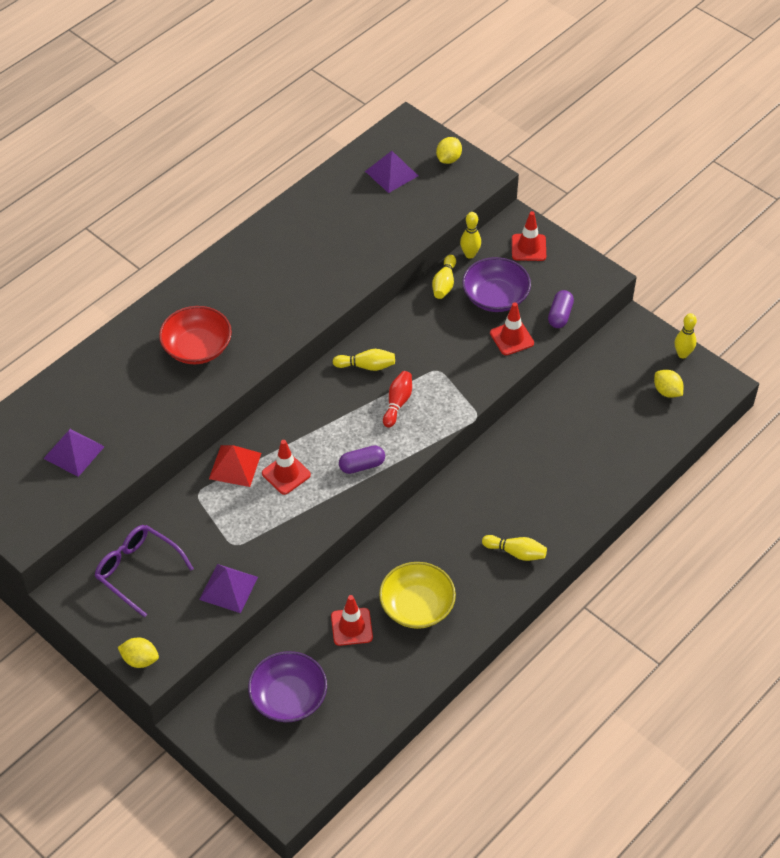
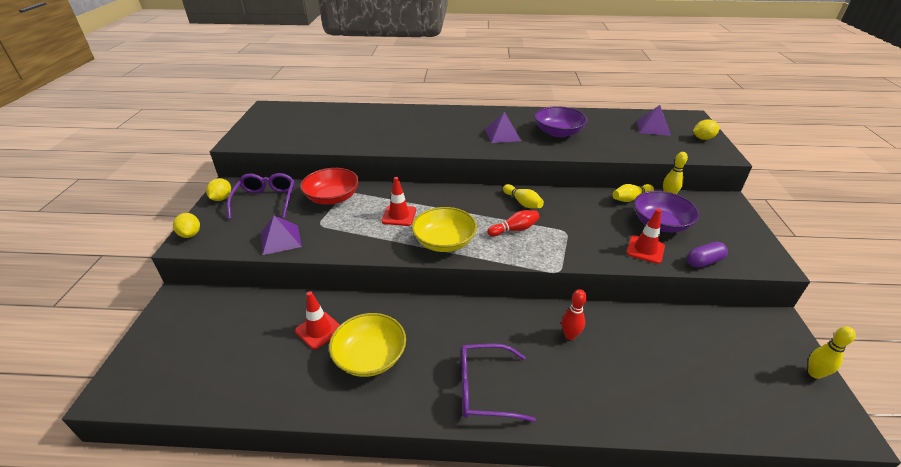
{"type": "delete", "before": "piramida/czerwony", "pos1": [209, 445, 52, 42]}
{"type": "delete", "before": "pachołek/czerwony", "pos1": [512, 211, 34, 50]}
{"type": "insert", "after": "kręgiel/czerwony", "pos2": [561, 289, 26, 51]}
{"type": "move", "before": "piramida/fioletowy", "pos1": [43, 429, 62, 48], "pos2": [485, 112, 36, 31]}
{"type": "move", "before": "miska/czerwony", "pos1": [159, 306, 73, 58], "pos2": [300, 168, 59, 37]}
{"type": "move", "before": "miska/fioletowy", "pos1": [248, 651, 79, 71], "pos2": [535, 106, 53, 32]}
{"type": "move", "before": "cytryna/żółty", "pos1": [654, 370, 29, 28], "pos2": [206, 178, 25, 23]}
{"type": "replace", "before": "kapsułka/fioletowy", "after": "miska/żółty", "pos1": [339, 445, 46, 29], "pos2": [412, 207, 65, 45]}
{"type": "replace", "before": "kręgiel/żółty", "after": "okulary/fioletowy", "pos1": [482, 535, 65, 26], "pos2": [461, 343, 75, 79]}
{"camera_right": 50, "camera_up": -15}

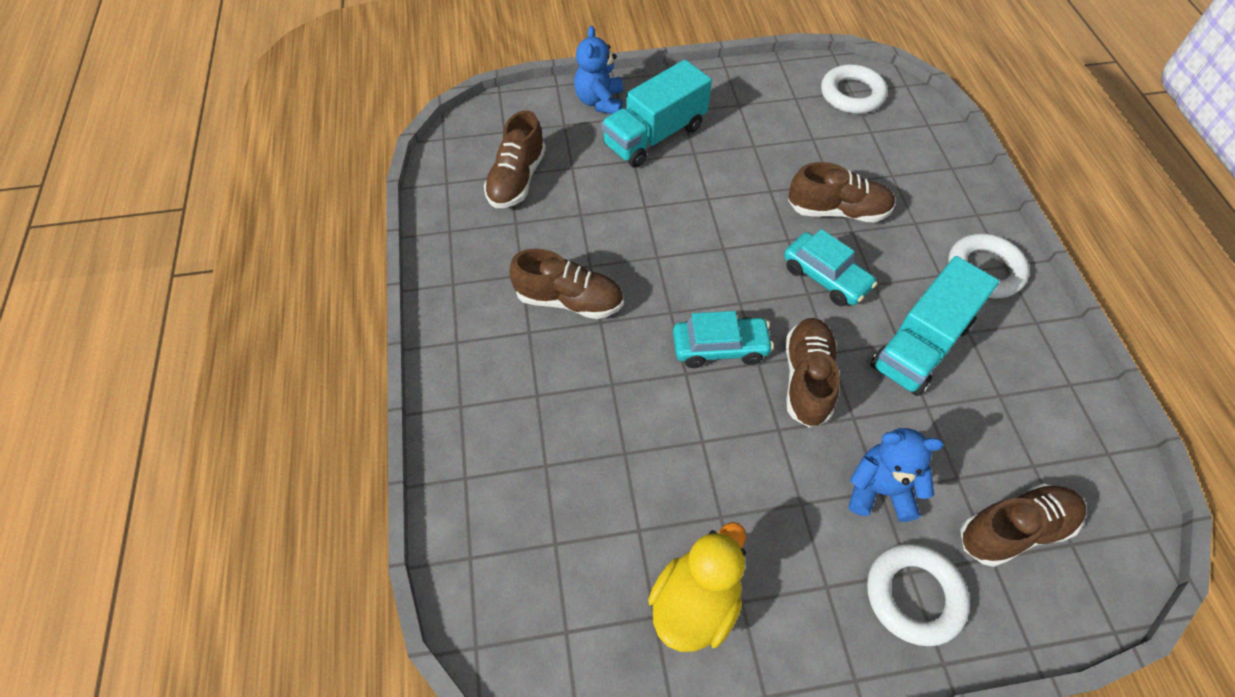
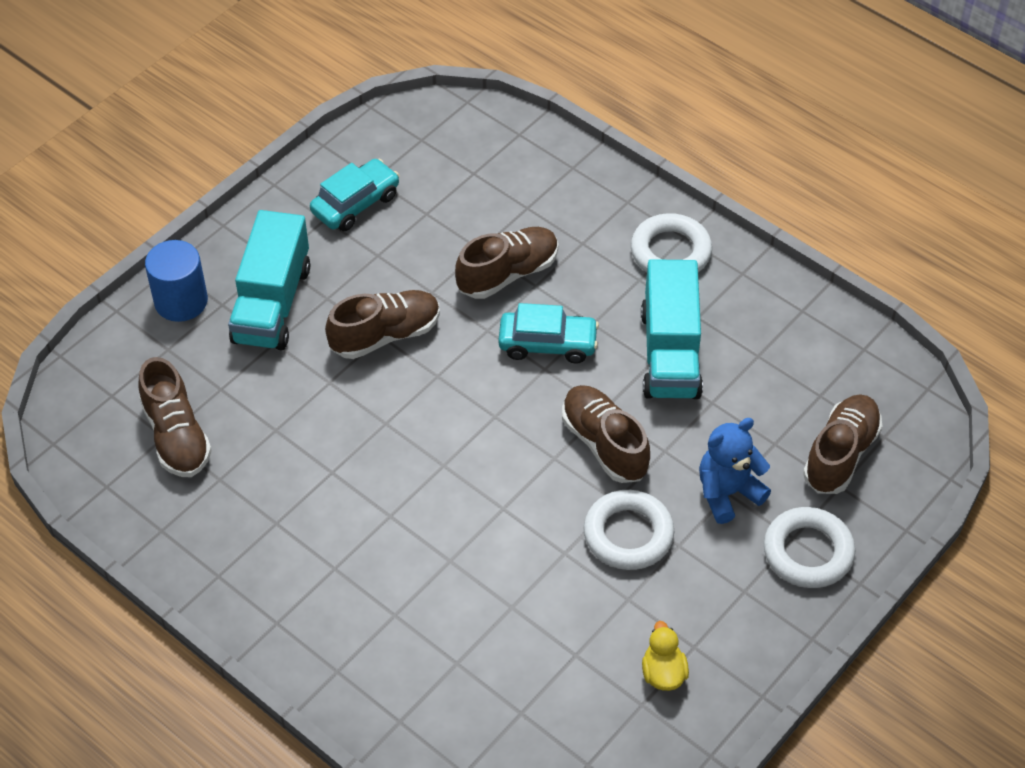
{"type": "move", "before": "but/brązowy", "pos1": [509, 248, 115, 71], "pos2": [325, 290, 115, 69]}
{"type": "move", "before": "samochód/turkusowy", "pos1": [673, 311, 101, 57], "pos2": [310, 159, 90, 72]}
{"type": "move", "before": "pierścień/biały", "pos1": [821, 64, 67, 50], "pos2": [583, 490, 91, 80]}
{"type": "replace", "before": "miś/niebieski", "after": "walec/niebieski", "pos1": [574, 26, 49, 88], "pos2": [145, 240, 63, 82]}
{"type": "resize", "before": "kaczka/żółty", "pos1": [648, 522, 98, 130], "pos2": [642, 621, 47, 70], "scale": 0.57}
{"camera_right": -40, "camera_up": -5}

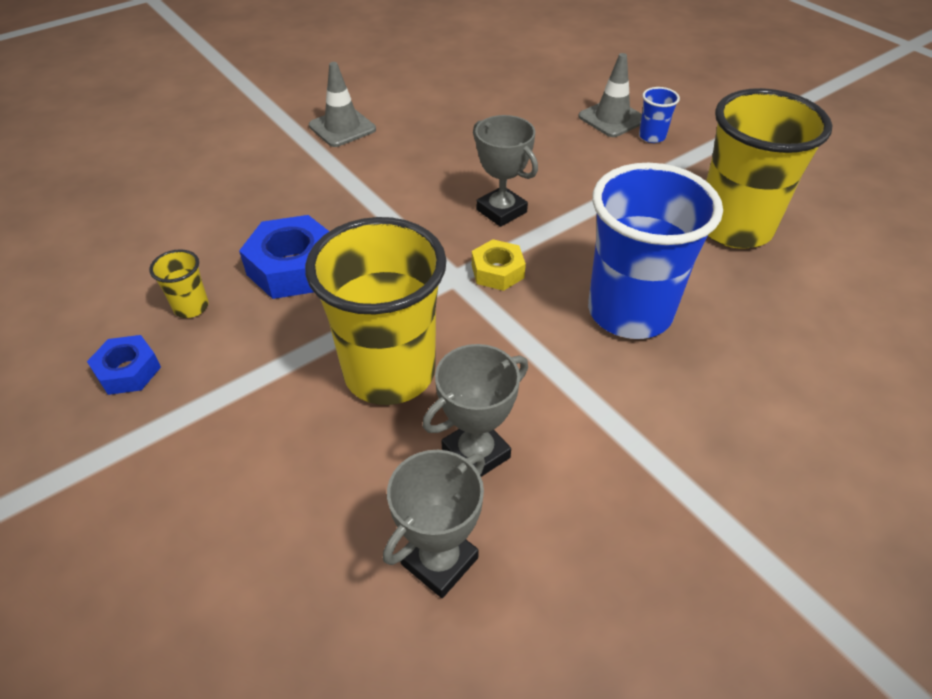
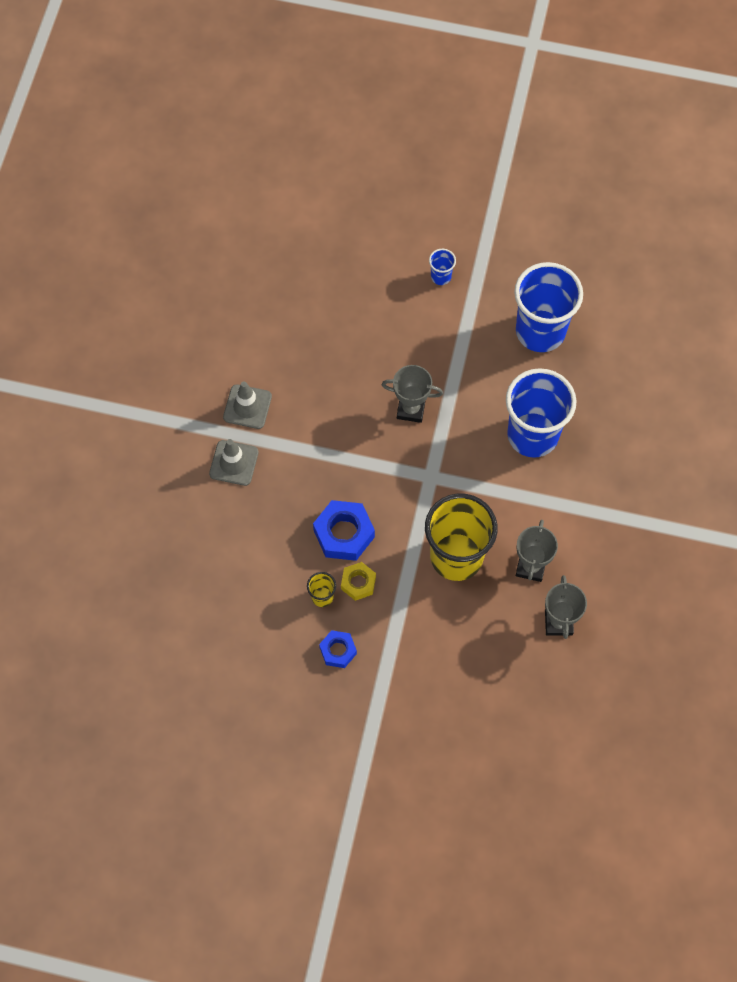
{"type": "move", "before": "nakrętka/żółty", "pos1": [472, 239, 54, 52], "pos2": [341, 562, 35, 39]}
{"type": "move", "before": "pachołek/szary", "pos1": [578, 53, 64, 84], "pos2": [209, 439, 50, 47]}
{"type": "recolor", "before": "szklanka/żółty", "after": "szklanka/niebieski", "pos1": [706, 88, 127, 161], "pos2": [514, 262, 69, 90]}
{"camera_right": -40, "camera_up": 20}

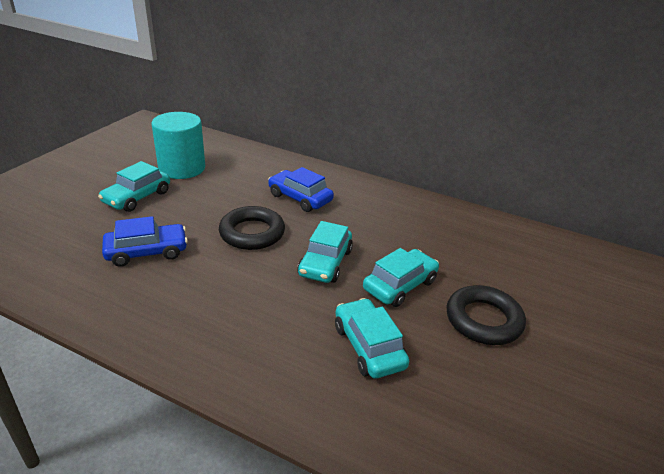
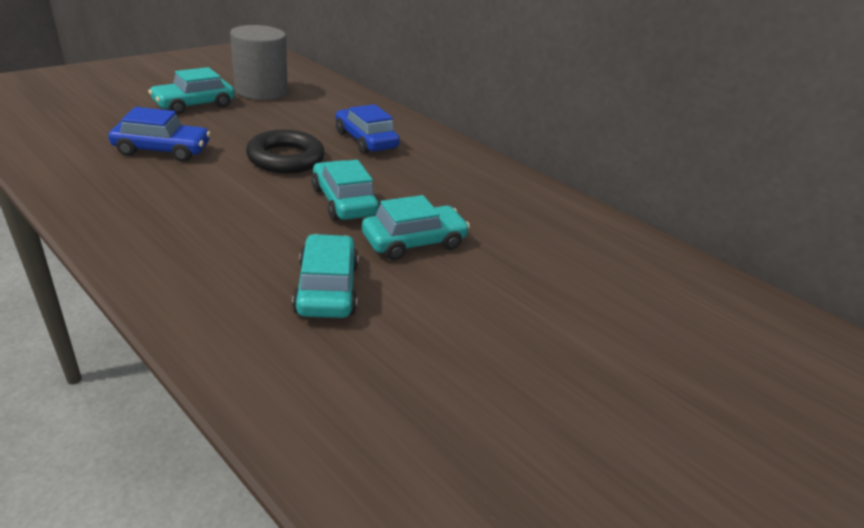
{"type": "delete", "before": "pierścień/czarny", "pos1": [446, 285, 80, 60]}
{"type": "recolor", "before": "walec/turkusowy", "after": "walec/szary", "pos1": [151, 112, 54, 67], "pos2": [230, 25, 58, 75]}
{"type": "rotate", "before": "samochód/turkusowy", "pos1": [297, 221, 56, 62], "pos2": [311, 160, 68, 61], "turn": 120}
{"camera_right": 15, "camera_up": 0}

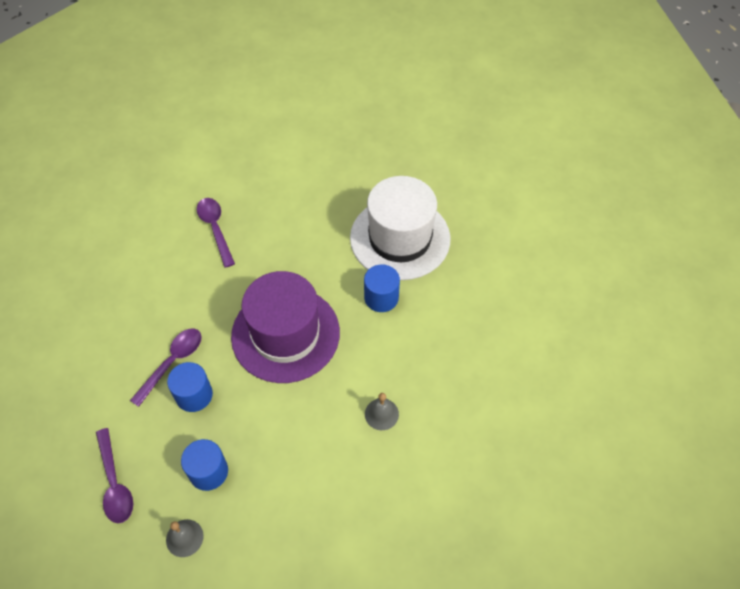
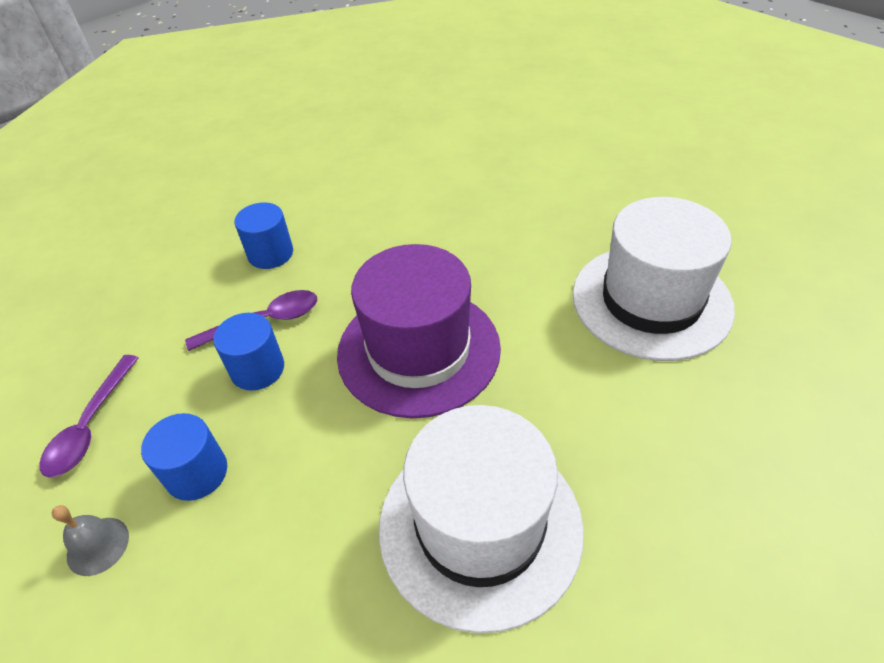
{"type": "delete", "before": "łyżka/fioletowy", "pos1": [197, 198, 38, 70]}
{"type": "move", "before": "walec/niebieski", "pos1": [364, 264, 36, 48], "pos2": [235, 203, 58, 66]}
{"type": "replace", "before": "dzwonek/szary", "after": "kapelusz/biały", "pos1": [365, 393, 34, 37], "pos2": [379, 405, 205, 228]}
{"camera_right": 35, "camera_up": -10}

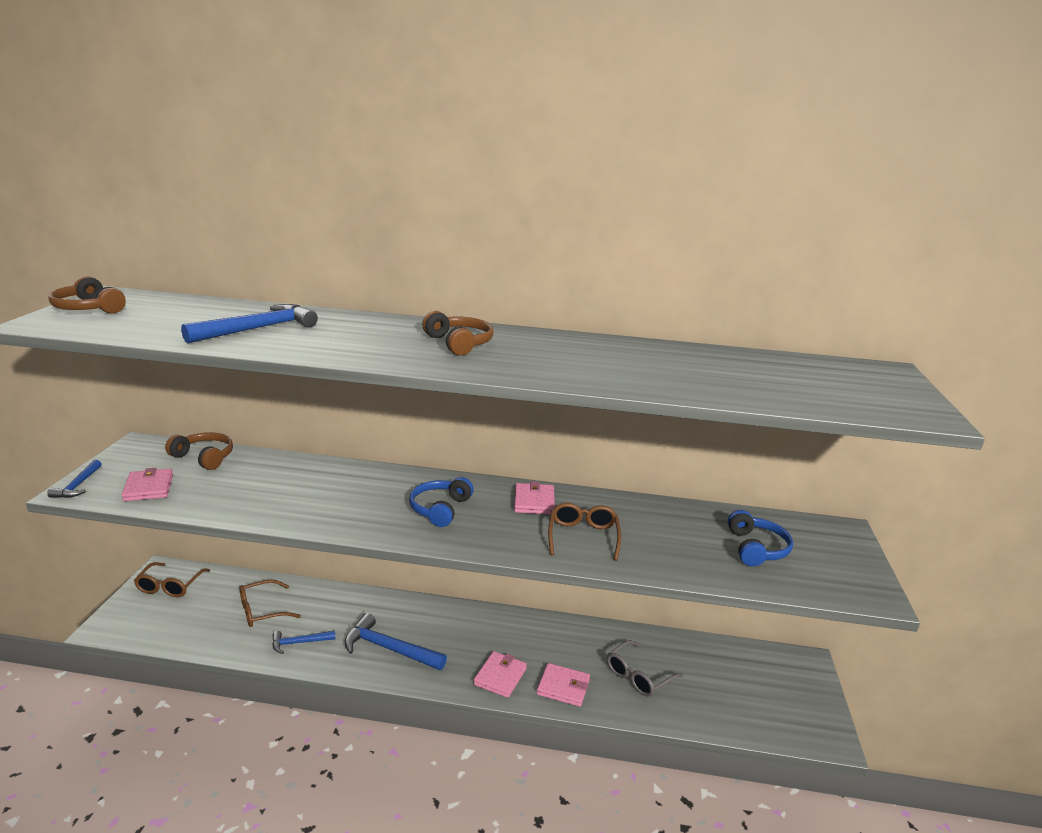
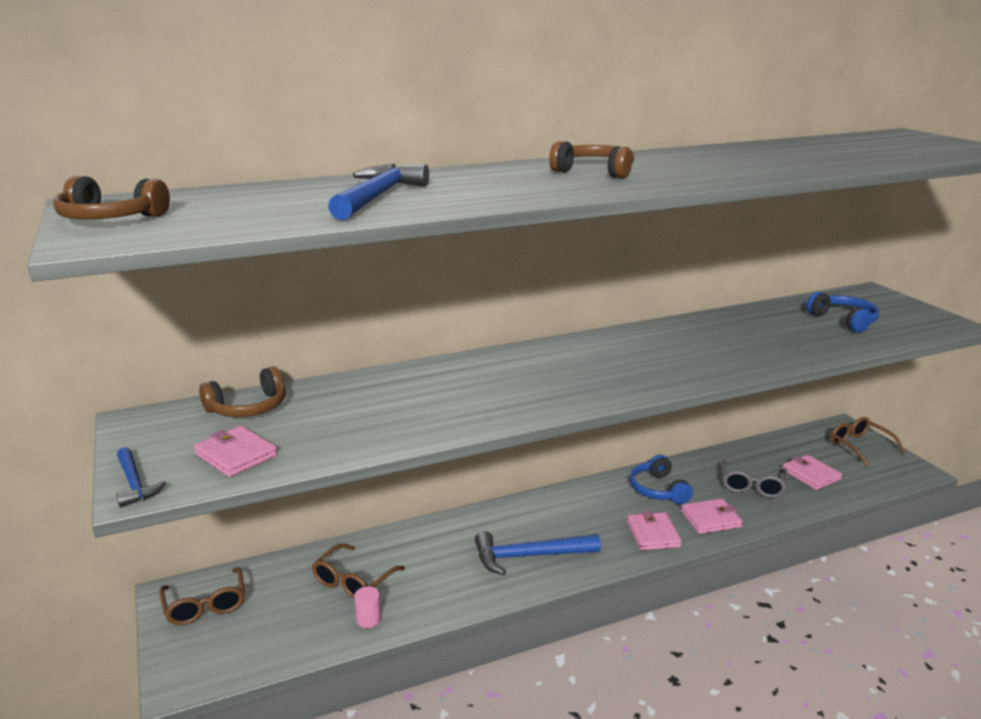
{"type": "delete", "before": "młotek/niebieski", "pos1": [272, 630, 63, 24]}
{"type": "insert", "after": "walec/różowy", "pos2": [354, 586, 27, 42]}
{"type": "move", "before": "słuchawki/niebieski", "pos1": [409, 477, 65, 50], "pos2": [630, 455, 63, 49]}
{"type": "move", "before": "portfel/różowy", "pos1": [514, 482, 41, 32], "pos2": [782, 455, 60, 35]}
{"type": "move", "before": "okulary/brązowy", "pos1": [548, 503, 73, 58], "pos2": [831, 417, 75, 50]}
{"type": "rotate", "before": "słuchawki/brązowy", "pos1": [165, 432, 68, 38], "pos2": [199, 366, 87, 51], "turn": 150}
{"camera_right": -30, "camera_up": 0}

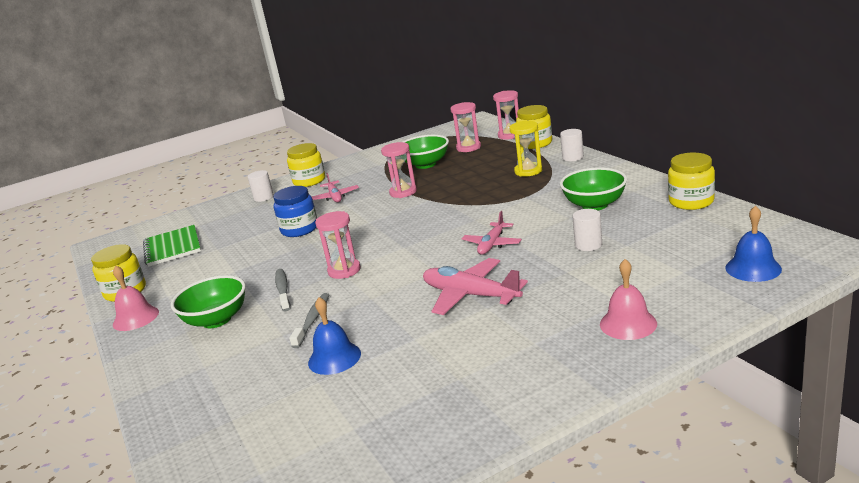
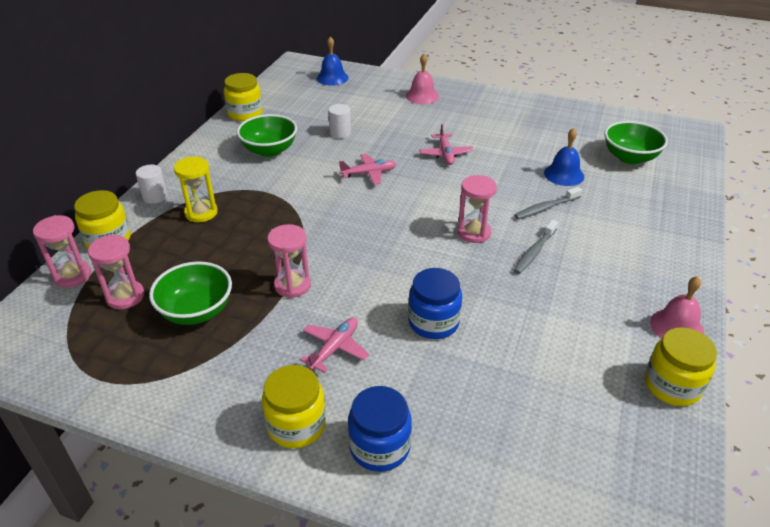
{"type": "delete", "before": "zeszyt/zielony", "pos1": [143, 225, 58, 42]}
{"type": "move", "before": "miska/zielony", "pos1": [171, 275, 75, 53], "pos2": [604, 121, 64, 43]}
{"type": "replace", "before": "walec/biały", "after": "słoik/niebieski", "pos1": [248, 170, 26, 32], "pos2": [348, 386, 64, 86]}
{"type": "resize", "before": "samolot/różowy", "pos1": [423, 258, 105, 57], "pos2": [419, 124, 54, 41], "scale": 0.63}
{"camera_right": -135, "camera_up": 15}

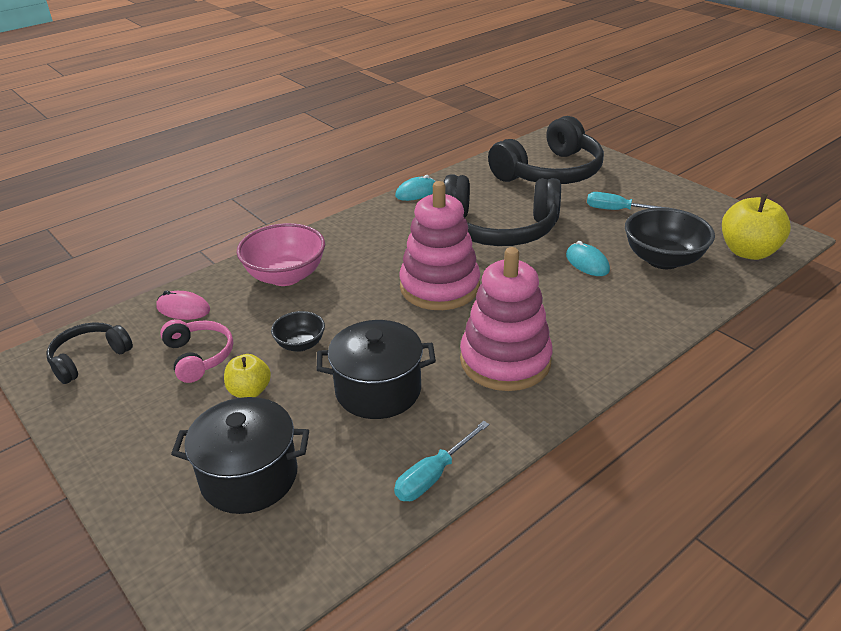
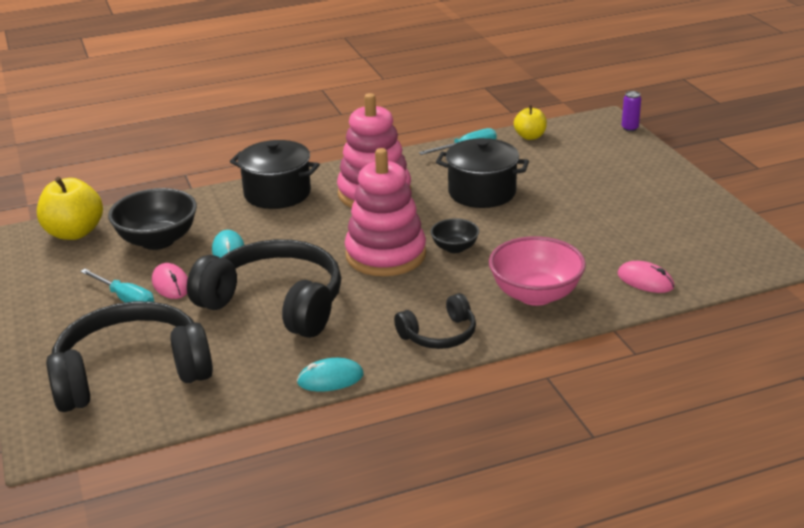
{"type": "delete", "before": "słuchawki/różowy", "pos1": [160, 319, 73, 64]}
{"type": "insert", "after": "myszka/różowy", "pos2": [152, 263, 36, 36]}
{"type": "insert", "after": "puszka/fioletowy", "pos2": [622, 91, 19, 41]}
{"type": "move", "before": "słuchawki/czarny", "pos1": [46, 322, 87, 62], "pos2": [394, 293, 82, 56]}
{"type": "move", "before": "garnek/czarny", "pos1": [171, 397, 138, 117], "pos2": [230, 140, 90, 69]}
{"type": "move", "before": "jabłko/żółty", "pos1": [224, 354, 47, 44], "pos2": [514, 105, 33, 35]}
{"type": "move", "before": "miska/czarny", "pos1": [271, 311, 54, 40], "pos2": [430, 218, 49, 35]}
{"camera_right": -160, "camera_up": -5}

